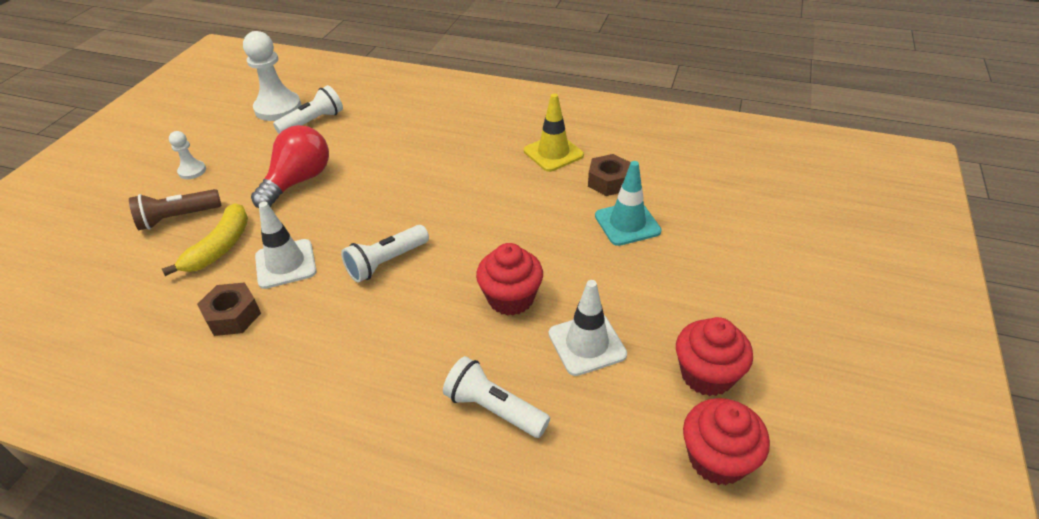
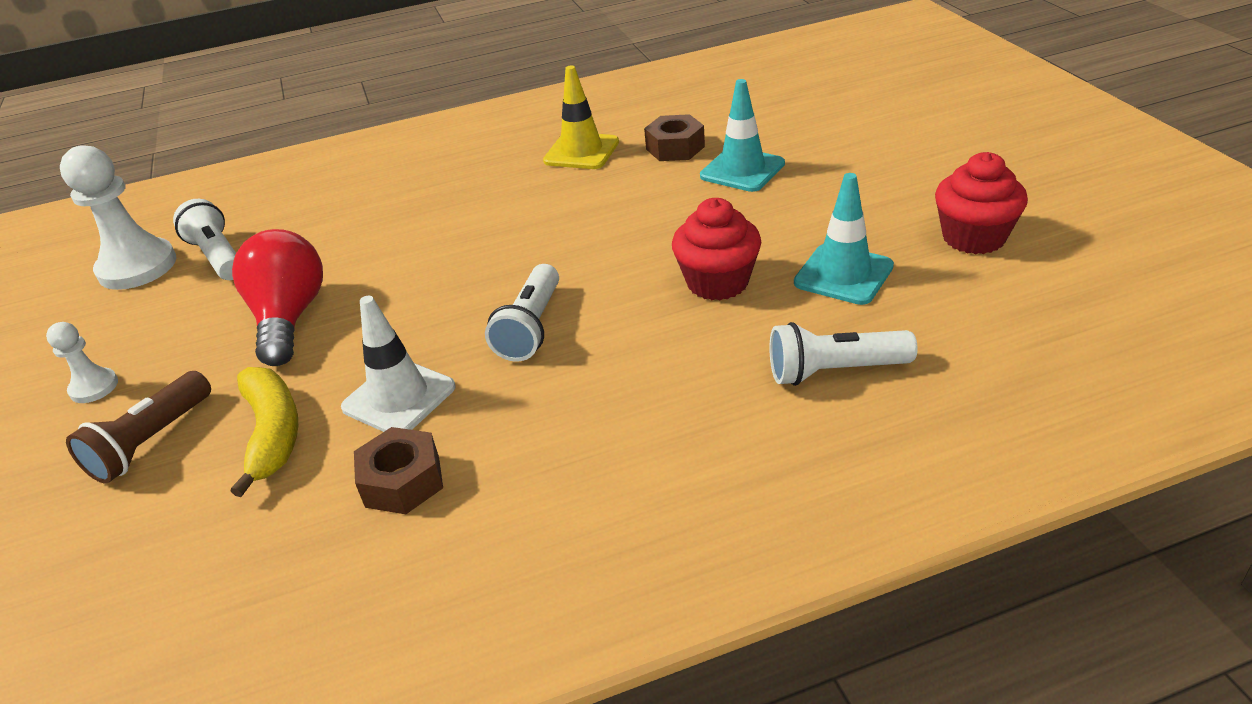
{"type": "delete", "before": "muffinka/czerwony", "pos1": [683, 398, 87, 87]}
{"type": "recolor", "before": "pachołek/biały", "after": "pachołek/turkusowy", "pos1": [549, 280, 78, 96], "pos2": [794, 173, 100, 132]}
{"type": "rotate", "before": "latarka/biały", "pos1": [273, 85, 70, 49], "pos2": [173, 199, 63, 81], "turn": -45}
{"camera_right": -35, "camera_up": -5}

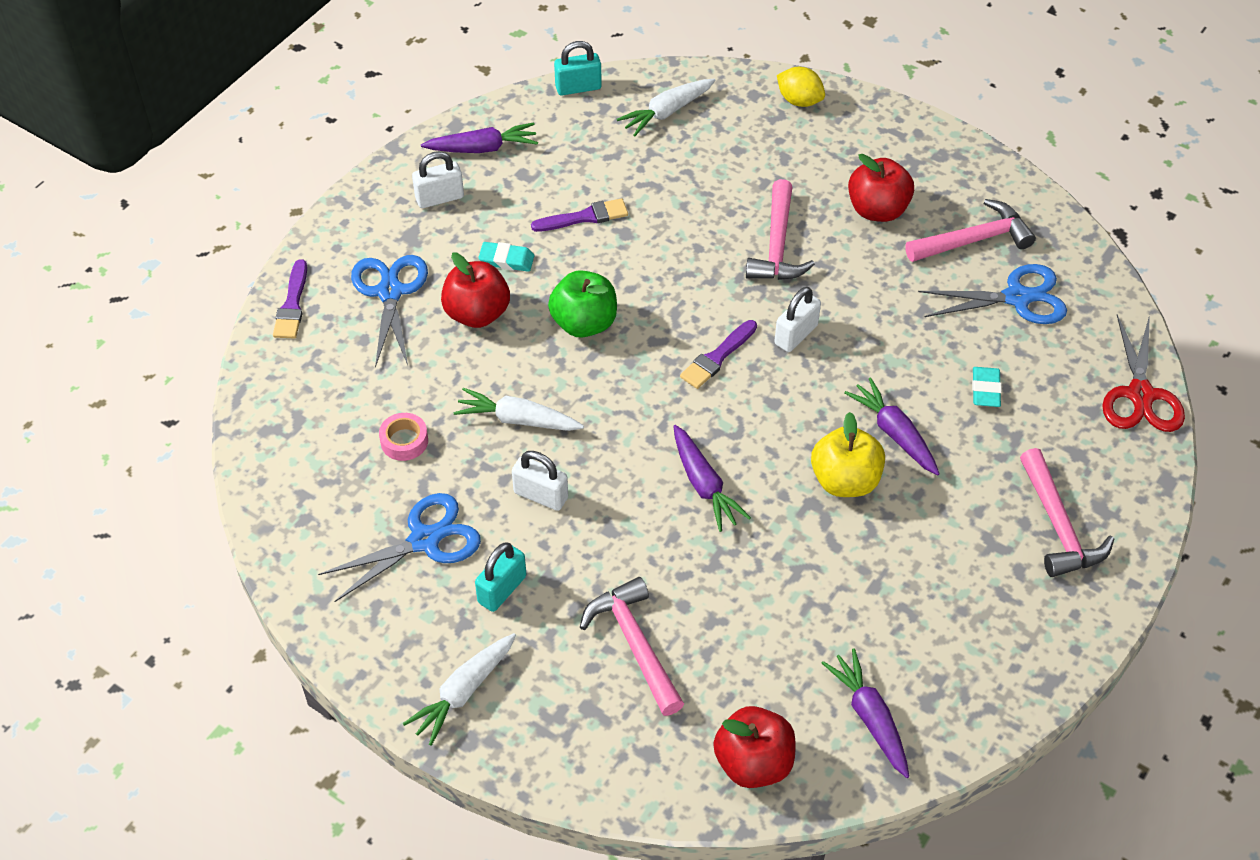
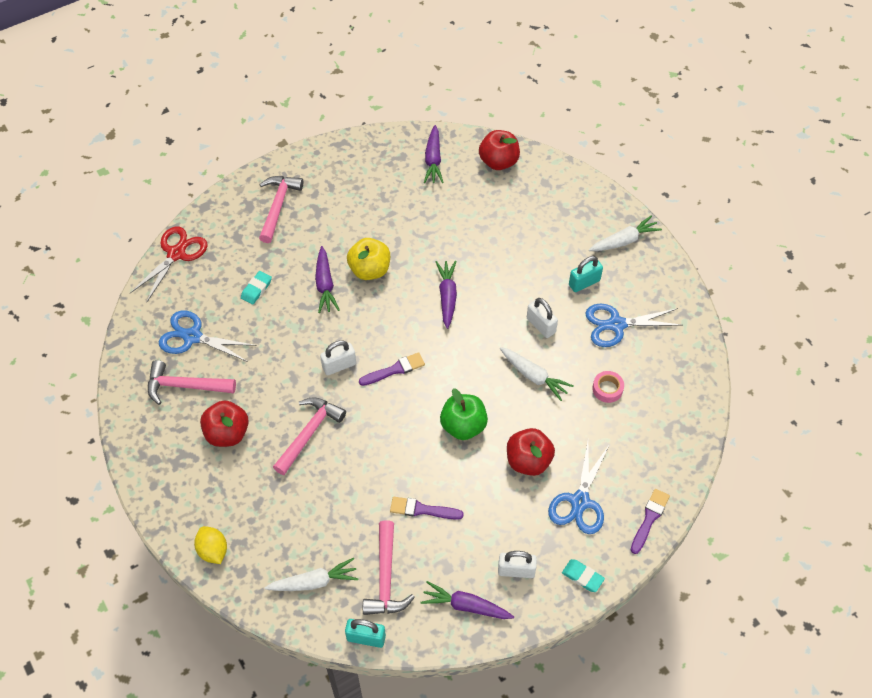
{"type": "move", "before": "gumka do mazania/turkusowy", "pos1": [478, 242, 56, 30], "pos2": [562, 559, 43, 33]}
{"type": "move", "before": "młotek/różowy", "pos1": [580, 577, 104, 139], "pos2": [363, 520, 52, 95]}
{"camera_right": -155, "camera_up": 5}

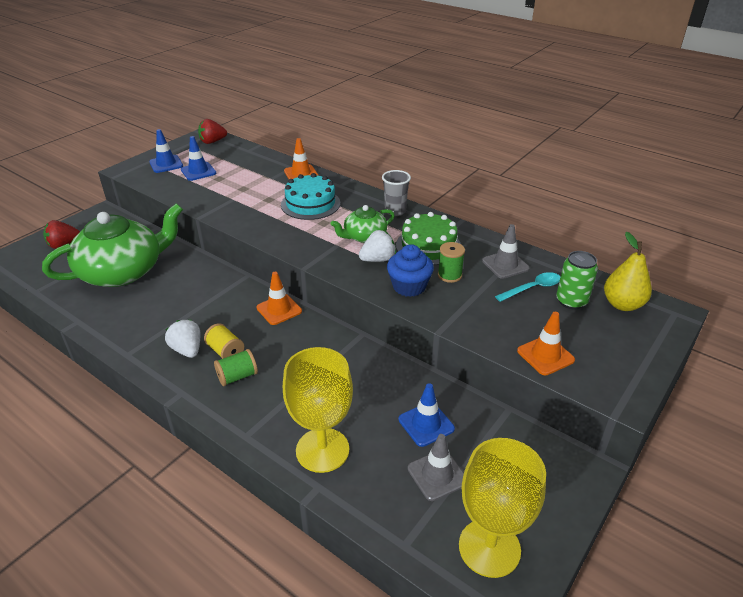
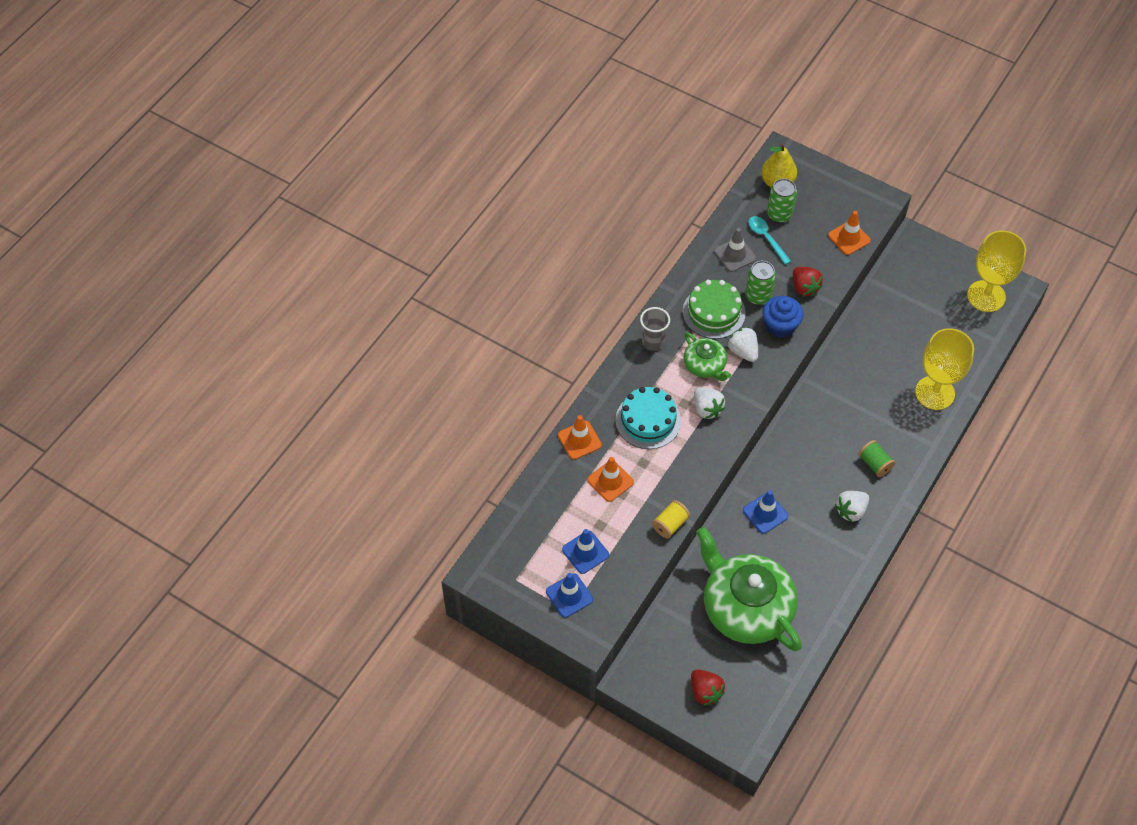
{"type": "delete", "before": "pachołek/szary", "pos1": [408, 434, 56, 67]}
{"type": "insert", "after": "truskawka/biały", "pos2": [694, 388, 31, 31]}
{"type": "move", "before": "truskawka/czerwony", "pos1": [198, 119, 29, 25], "pos2": [793, 267, 30, 29]}
{"type": "move", "before": "szpulka/żółty", "pos1": [204, 323, 41, 36], "pos2": [652, 500, 38, 39]}
{"type": "move", "before": "pachołek/pomarańczowy", "pos1": [256, 272, 46, 53], "pos2": [587, 457, 47, 45]}
{"type": "move", "before": "pachołek/niebieski", "pos1": [398, 383, 57, 64], "pos2": [743, 490, 45, 44]}
{"type": "replace", "before": "szpulka/zielony", "after": "puszka/zielony", "pos1": [438, 242, 27, 41], "pos2": [745, 261, 31, 44]}
{"camera_right": -95, "camera_up": 20}

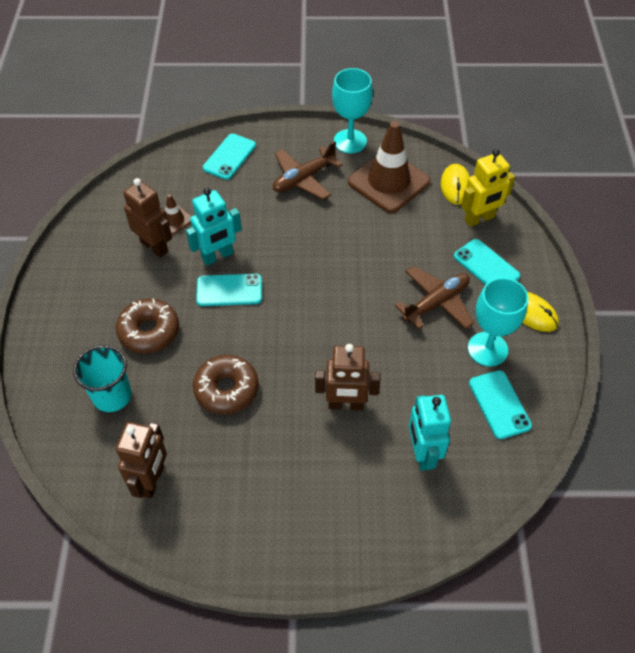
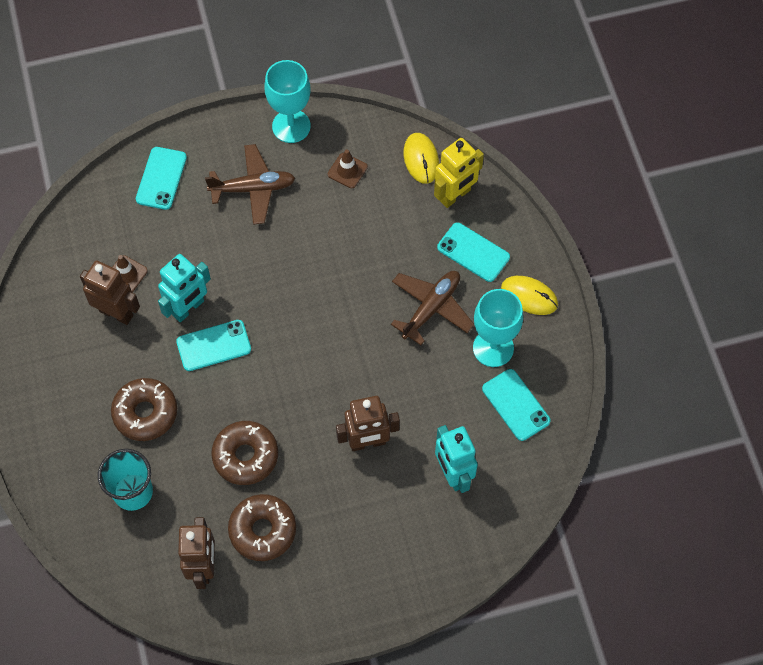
{"type": "insert", "after": "donut/brązowy", "pos2": [228, 494, 68, 67]}
{"type": "rotate", "before": "samolot/brązowy", "pos1": [273, 141, 70, 59], "pos2": [205, 144, 90, 81], "turn": -135}
{"type": "resize", "before": "pachołek/brązowy", "pos1": [348, 121, 82, 92], "pos2": [328, 149, 40, 39], "scale": 0.45}
{"camera_right": -15, "camera_up": 10}

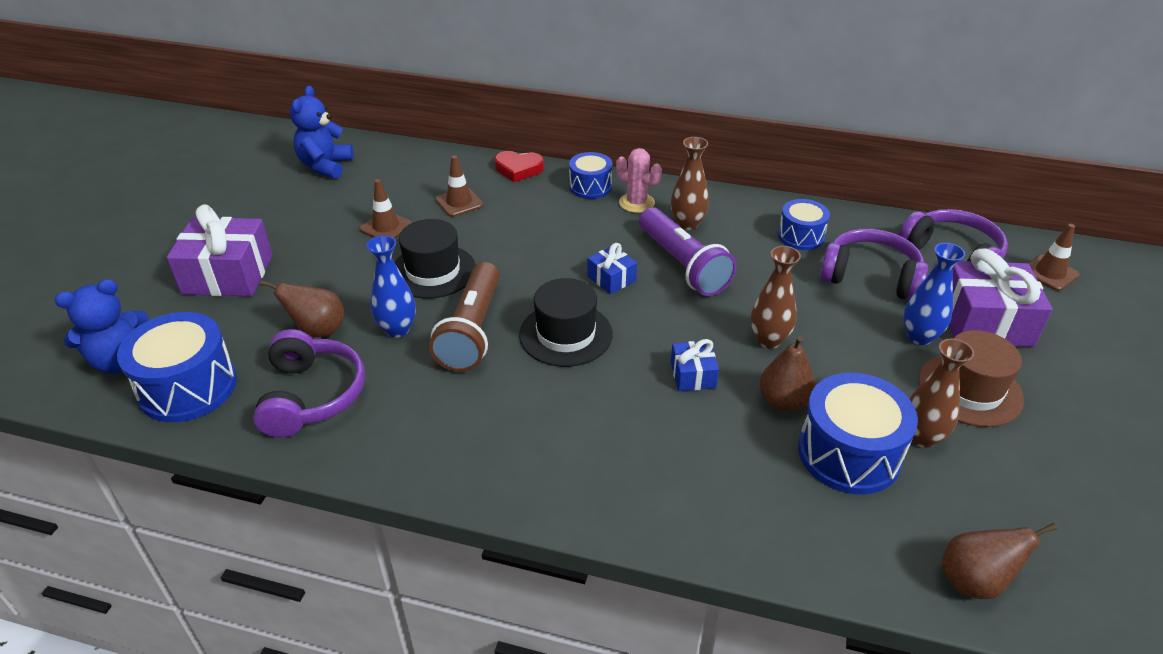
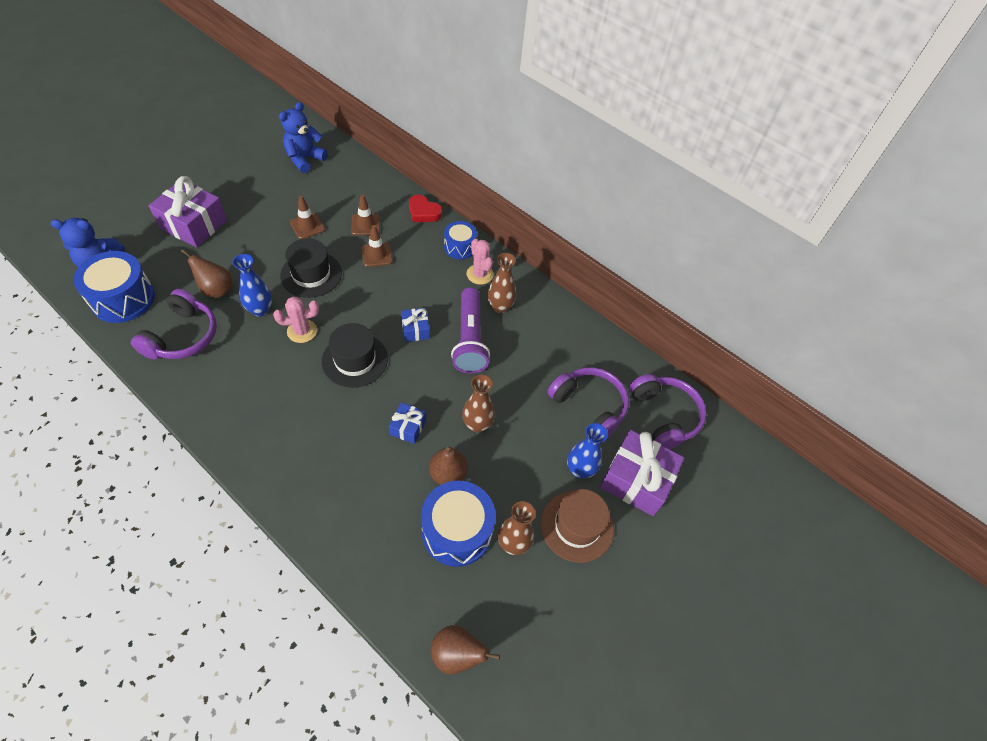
{"type": "delete", "before": "bęben/niebieski", "pos1": [778, 199, 52, 51]}
{"type": "move", "before": "pachołek/brązowy", "pos1": [1028, 224, 52, 67], "pos2": [361, 225, 32, 42]}
{"type": "replace", "before": "latarka/brązowy", "after": "kaktus/różowy", "pos1": [429, 262, 71, 110], "pos2": [273, 297, 46, 46]}
{"camera_right": 20, "camera_up": 15}

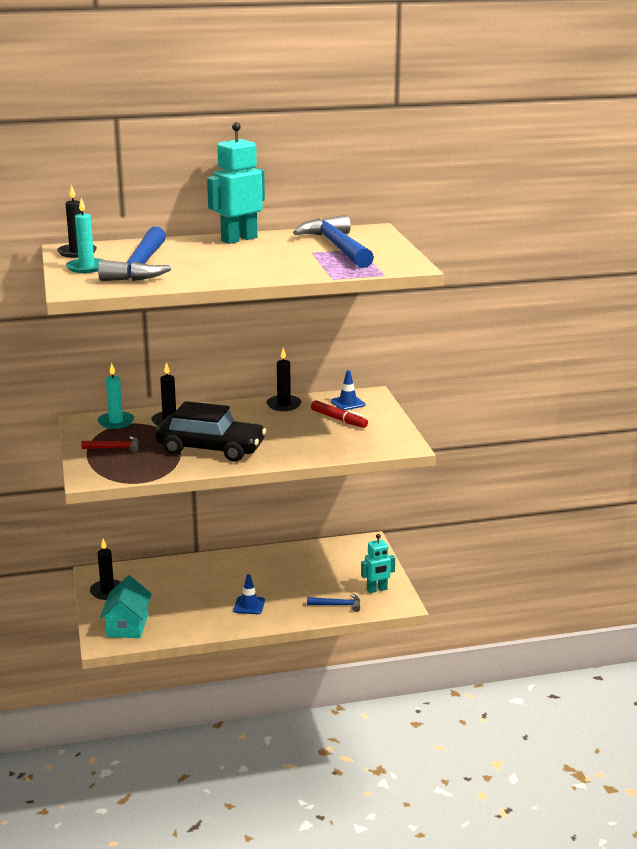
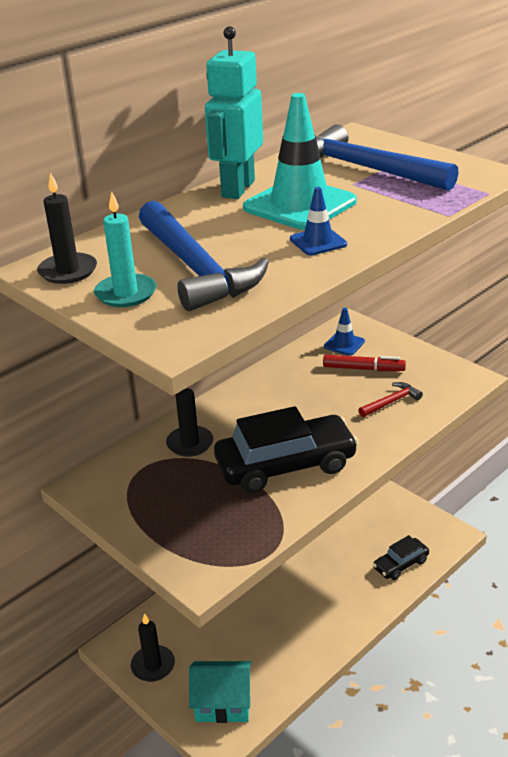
{"type": "delete", "before": "świeca/turkusowy", "pos1": [98, 363, 36, 66]}
{"type": "delete", "before": "świeca/czarny", "pos1": [266, 348, 35, 63]}
{"type": "delete", "before": "robot/turkusowy", "pos1": [361, 534, 34, 59]}
{"type": "insert", "after": "pachołek/turkusowy", "pos2": [243, 93, 114, 137]}
{"type": "move", "before": "młotek/czerwony", "pos1": [81, 436, 58, 17], "pos2": [358, 382, 65, 35]}
{"type": "move", "before": "pachołek/niebieski", "pos1": [234, 574, 31, 40], "pos2": [290, 187, 57, 68]}
{"type": "replace", "before": "młotek/niebieski", "after": "samochód/czarny", "pos1": [307, 593, 53, 19], "pos2": [373, 535, 56, 45]}
{"type": "rotate", "before": "domek/turkusowy", "pos1": [100, 575, 52, 63], "pos2": [189, 661, 63, 62], "turn": -60}
{"camera_right": -30, "camera_up": 10}

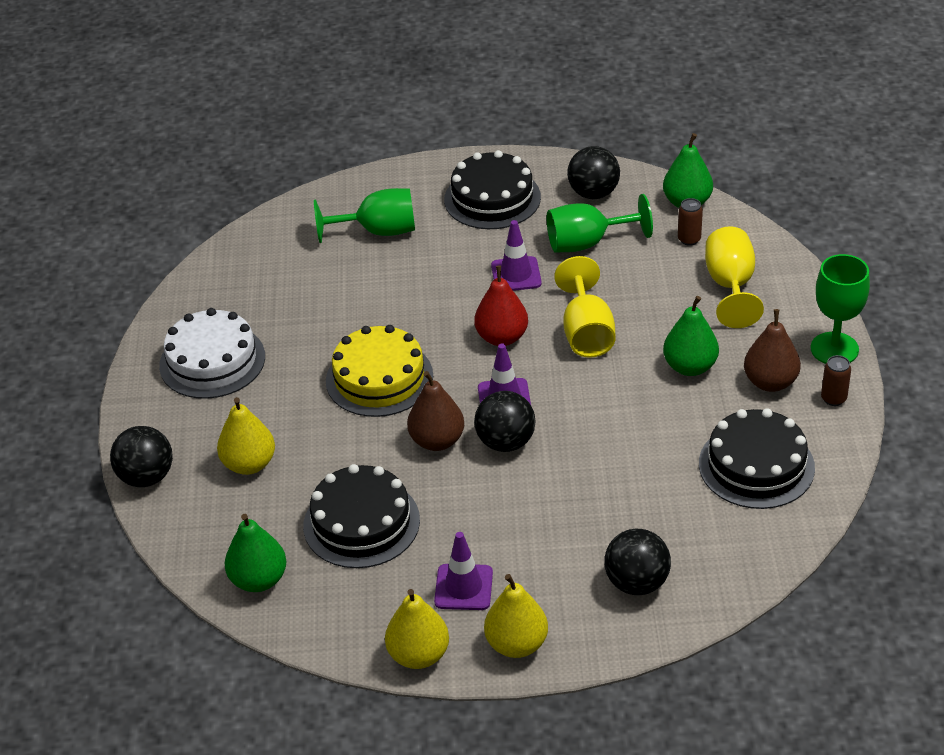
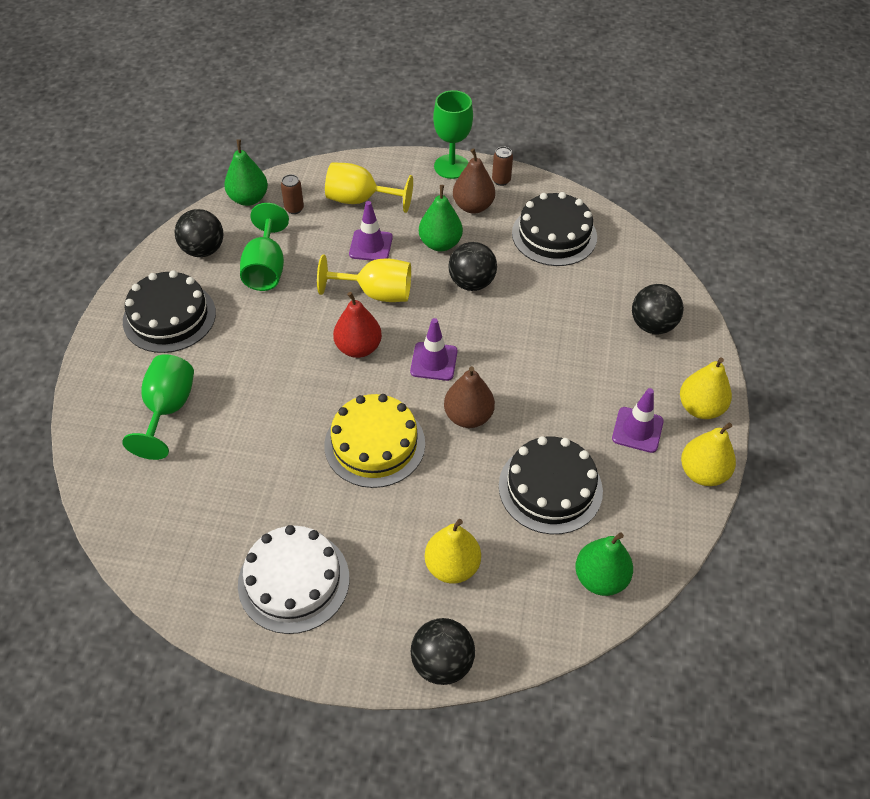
{"type": "move", "before": "piłka/czarny", "pos1": [474, 391, 62, 61], "pos2": [448, 242, 49, 49]}
{"type": "move", "before": "pachołek/fioletowy", "pos1": [491, 220, 51, 71], "pos2": [349, 201, 44, 60]}
{"camera_right": -80, "camera_up": 10}

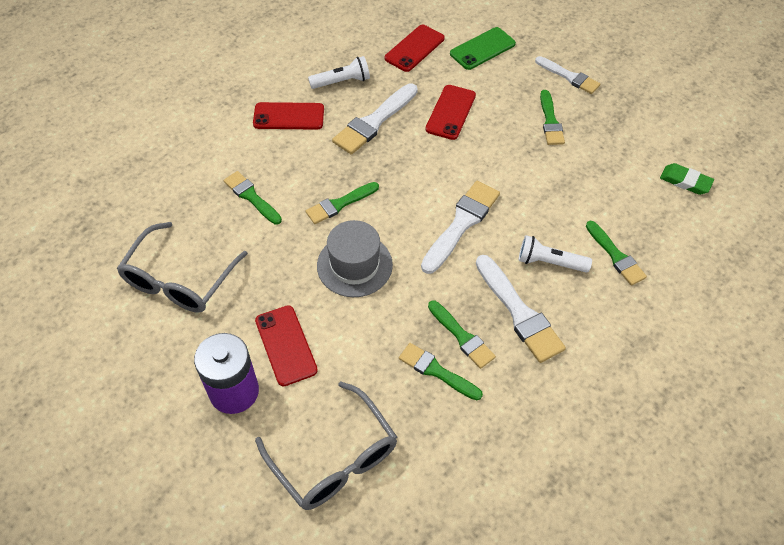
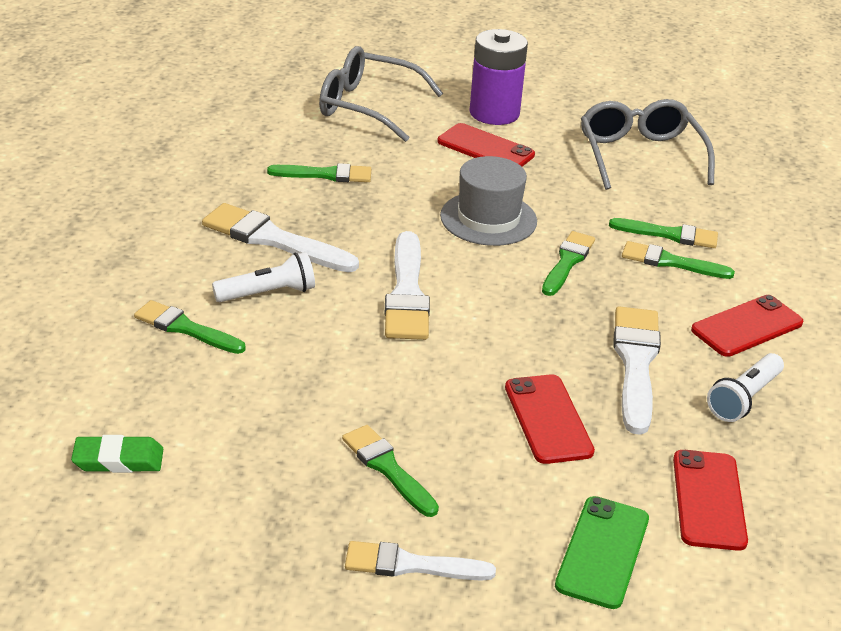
{"type": "move", "before": "pędzel/zielony", "pos1": [428, 300, 68, 69], "pos2": [622, 241, 113, 38]}
{"camera_right": 145, "camera_up": -20}

